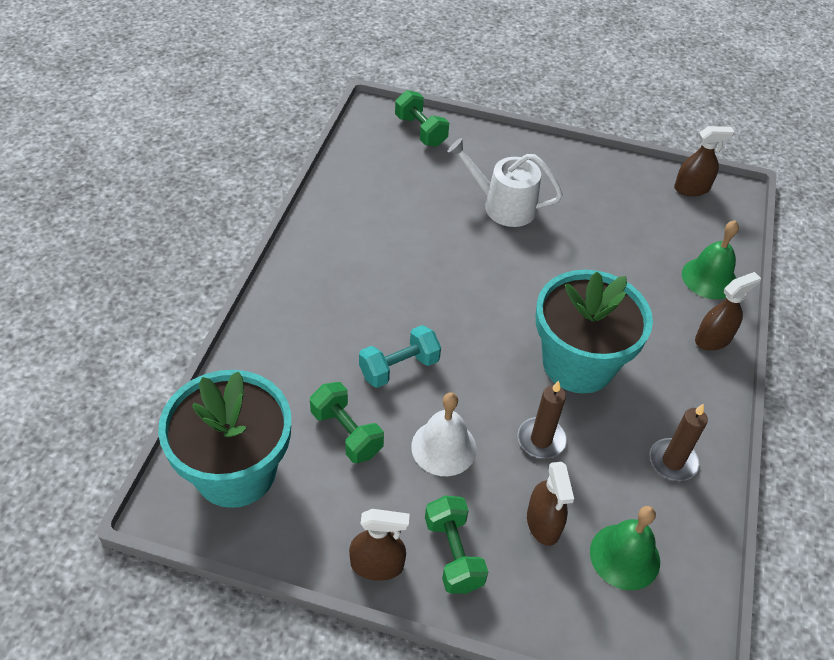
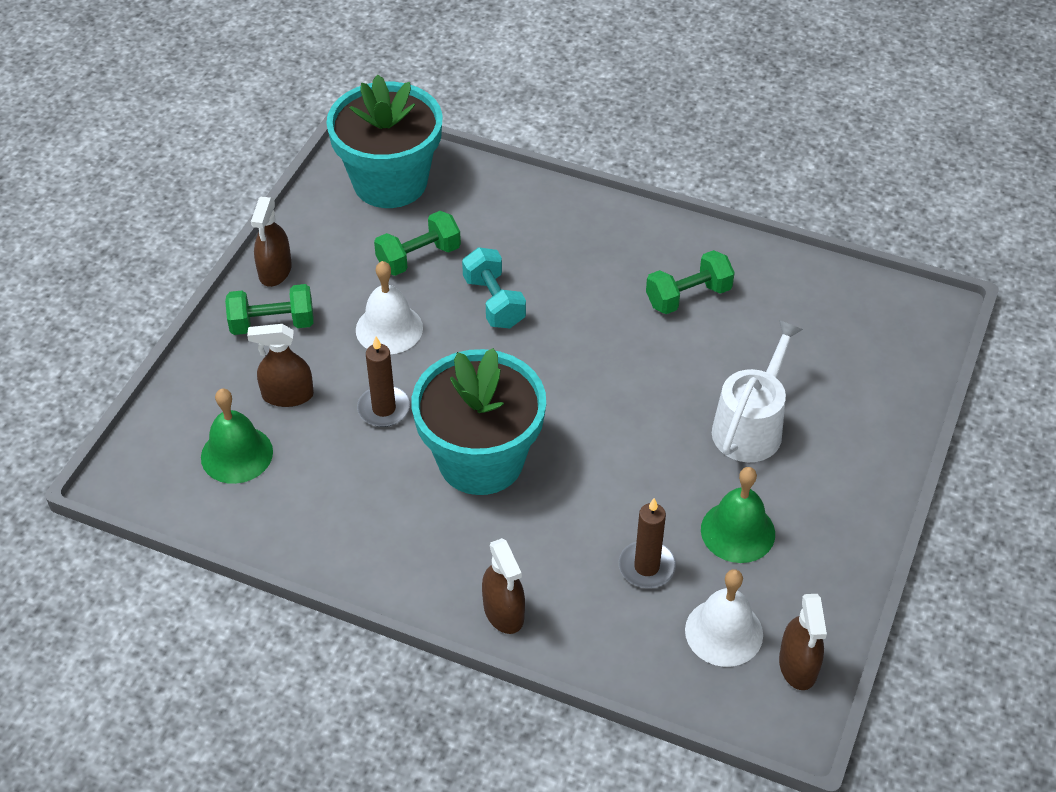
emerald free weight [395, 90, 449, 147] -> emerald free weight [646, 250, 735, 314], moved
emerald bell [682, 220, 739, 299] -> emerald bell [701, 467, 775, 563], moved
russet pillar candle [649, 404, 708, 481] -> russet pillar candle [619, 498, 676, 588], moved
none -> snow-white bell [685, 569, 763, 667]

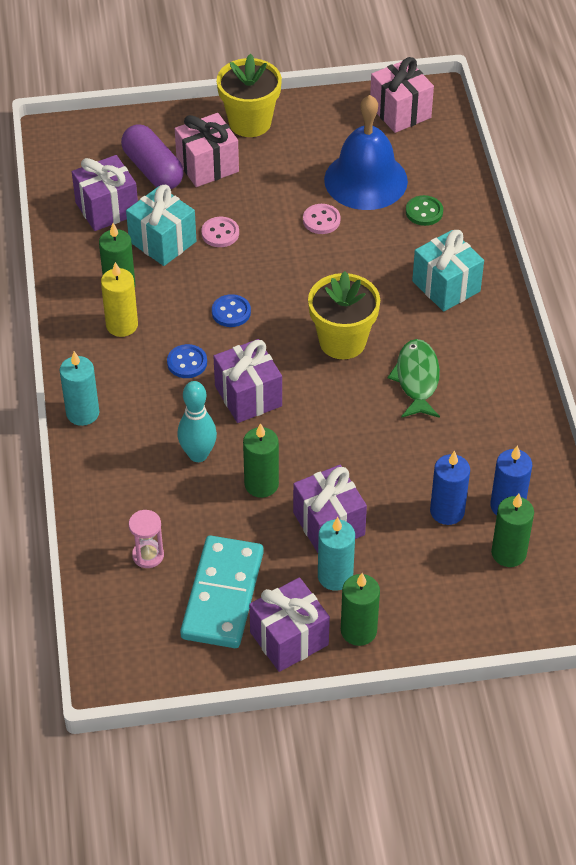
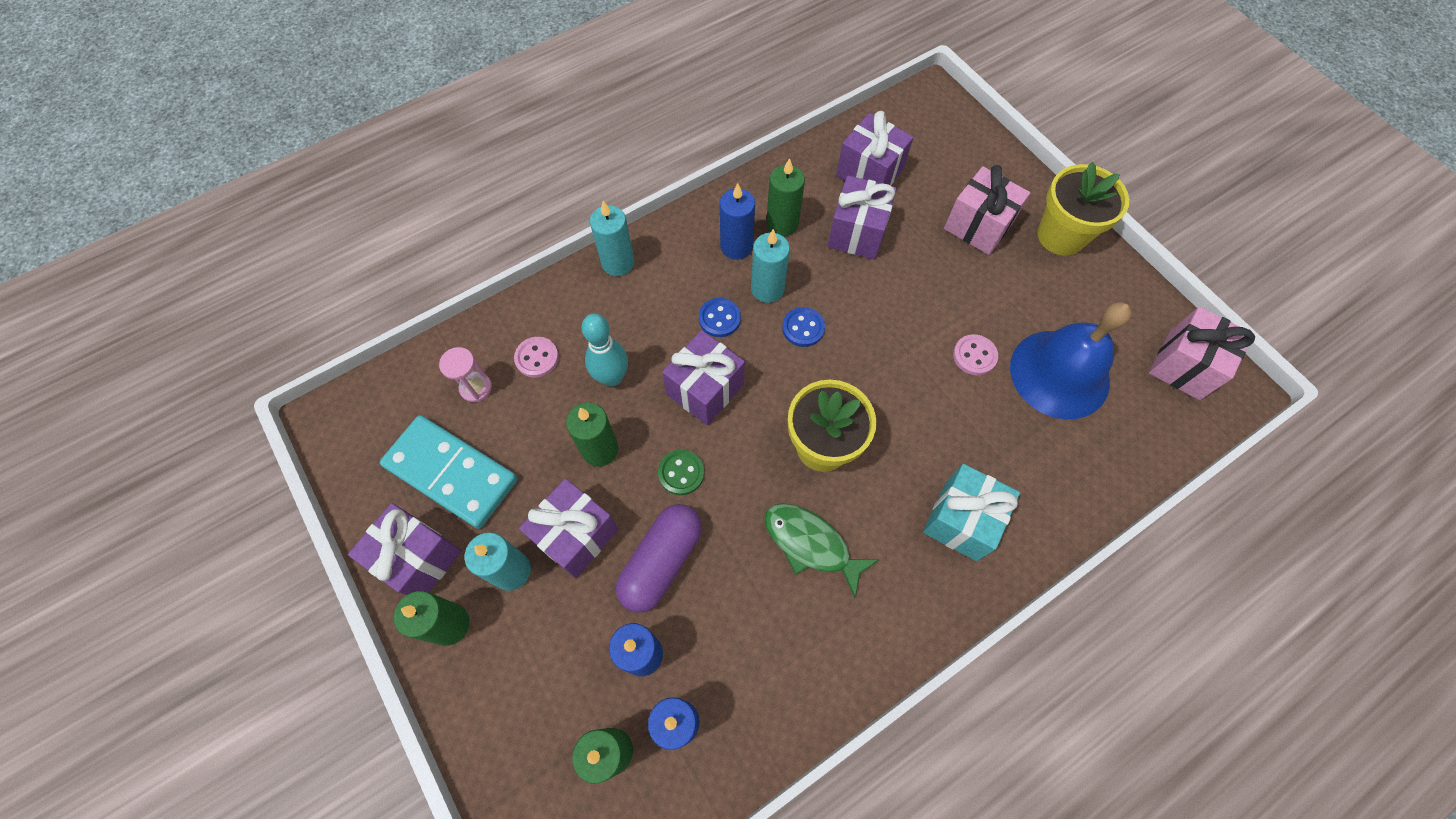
purple capsule [121, 124, 184, 189] -> purple capsule [616, 504, 702, 613], moved
turquoise gift [126, 185, 196, 266] -> purple gift [828, 175, 897, 259]
emerald sewing button [406, 195, 443, 226] -> emerald sewing button [658, 449, 704, 495], moved
rose-pink sewing button [201, 217, 239, 247] -> rose-pink sewing button [514, 337, 559, 378], moved
bright yellow pillar candle [101, 262, 138, 337] -> cobalt pillar candle [720, 183, 755, 260]
emerald fish figure [388, 339, 440, 418] -> emerald fish figure [764, 503, 878, 598], 120 degrees counterclockwise
turquoise domino [180, 535, 264, 648] -> turquoise domino [380, 415, 518, 529], 45 degrees clockwise
none -> turquoise pillar candle [751, 229, 790, 303]

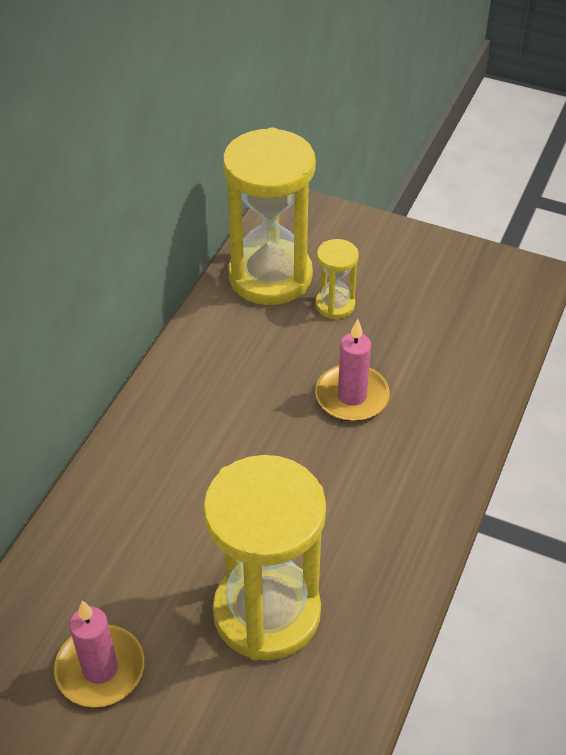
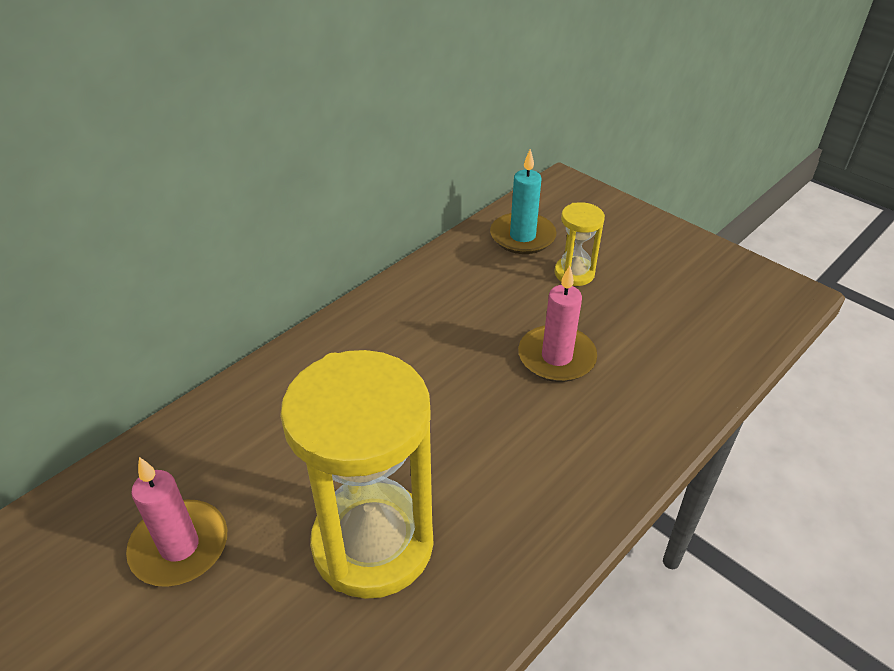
bright yellow hourglass [223, 127, 316, 305] -> turquoise pillar candle [490, 149, 557, 254]

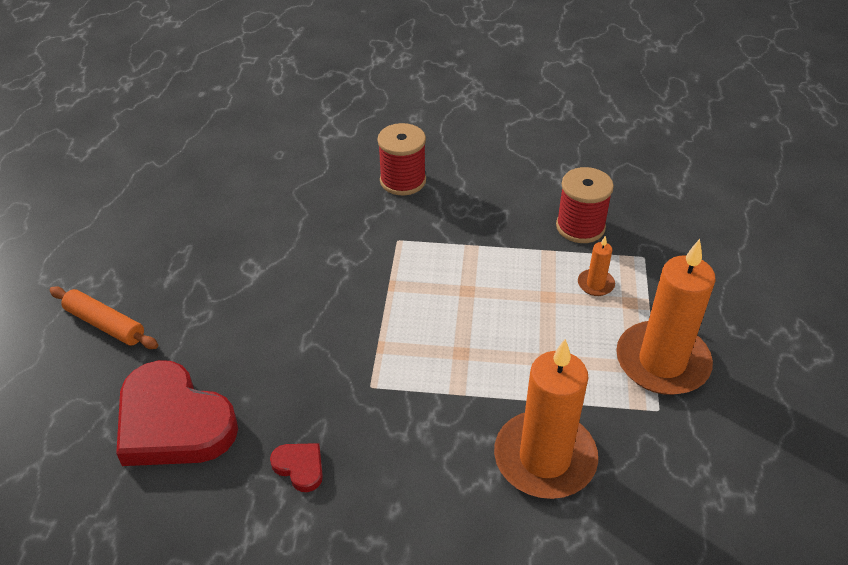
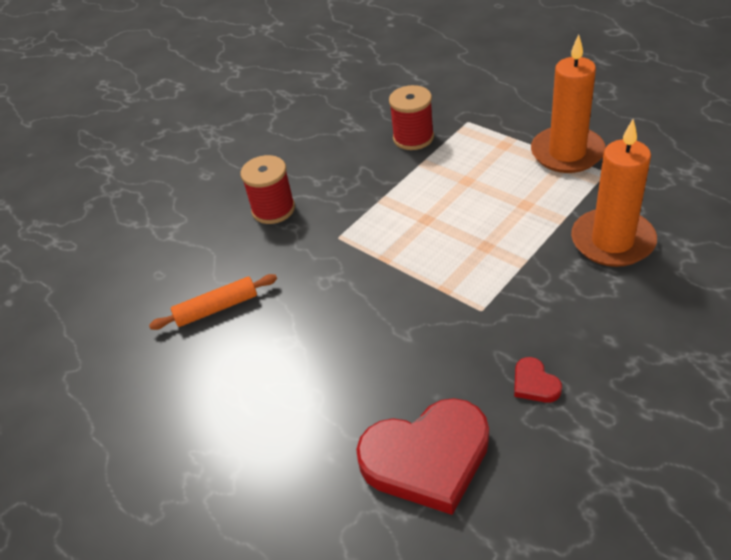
orange-coloured pillar candle [578, 236, 615, 296] -> none
orange-coloured dough roller [49, 286, 158, 349] -> orange-coloured dough roller [149, 274, 277, 330], moved
crimson heart [270, 443, 323, 492] -> crimson heart [514, 357, 562, 403], 105 degrees counterclockwise

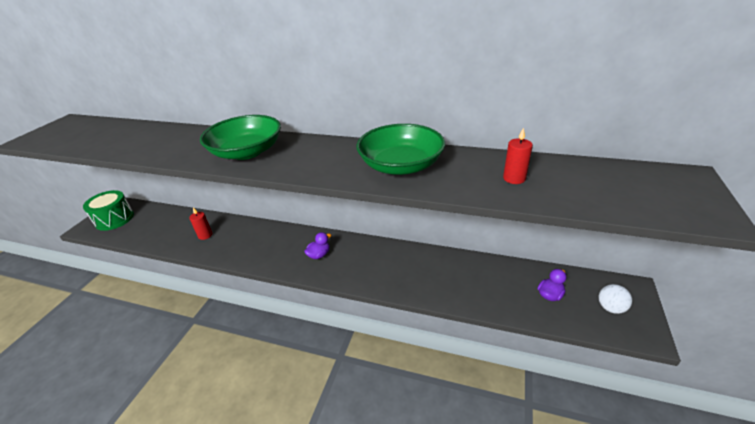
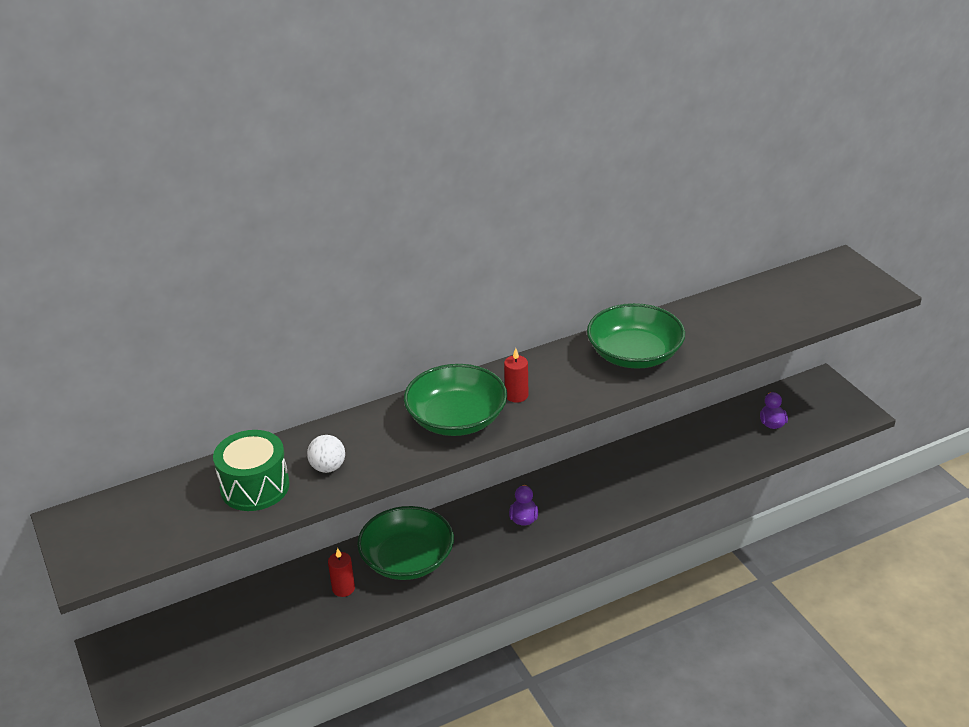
crimson pillar candle [503, 127, 533, 184] -> crimson pillar candle [504, 348, 528, 403], moved
emerald snare drum [83, 190, 134, 231] -> emerald snare drum [213, 430, 290, 511], moved
snow-white sphere [598, 284, 632, 314] -> snow-white sphere [307, 435, 345, 473], moved
none -> emerald serving bowl [357, 506, 454, 580]

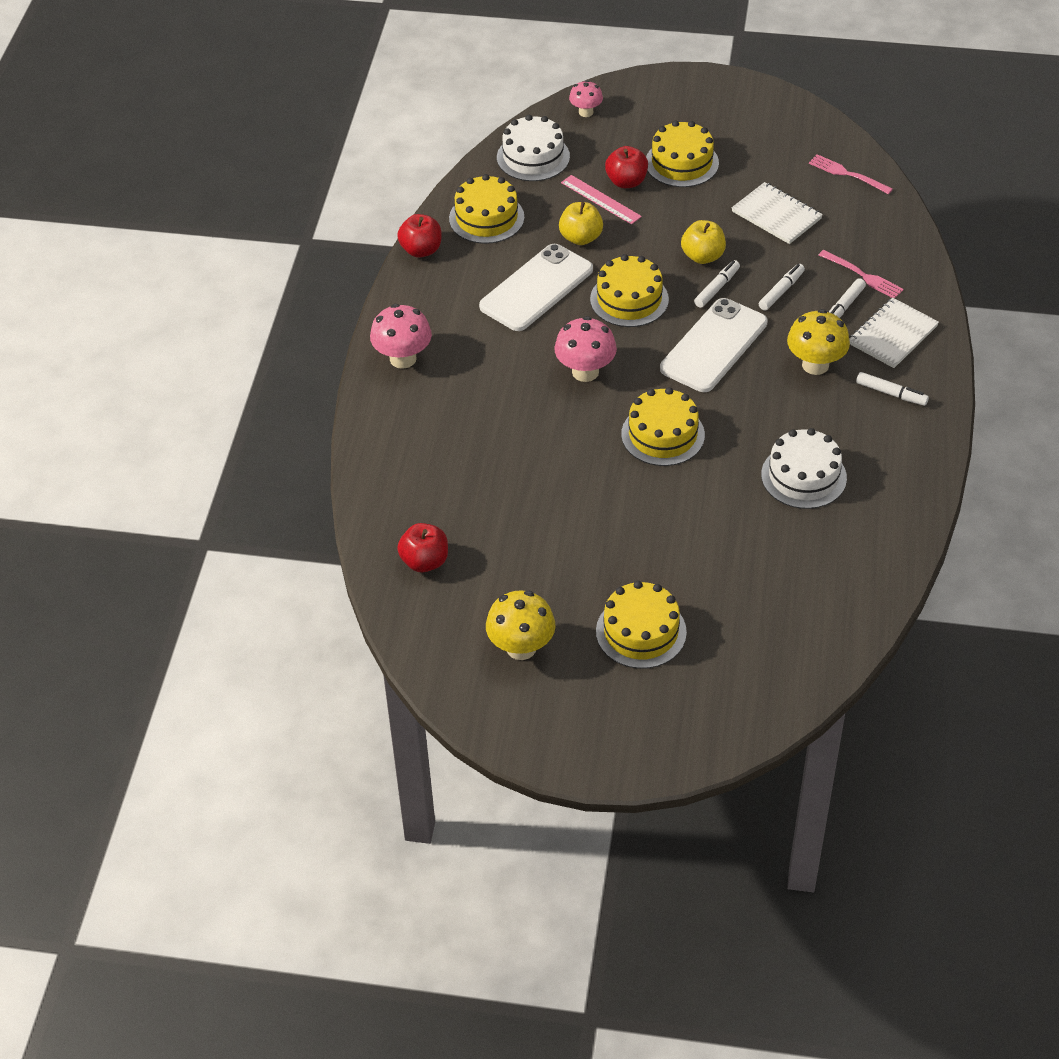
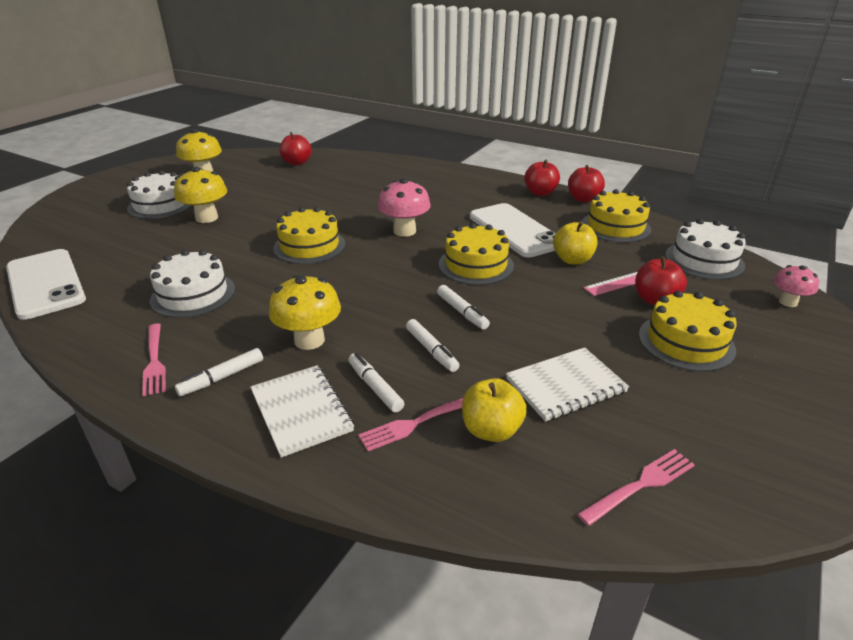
bright yellow apple fruit [681, 220, 726, 264] -> bright yellow apple fruit [462, 378, 527, 442], moved
snow-white mobile phone [660, 298, 768, 392] -> snow-white mobile phone [6, 249, 86, 320], moved
rose-pink fungus [370, 304, 432, 369] -> none
bright yellow gateau [596, 581, 687, 669] -> snow-white gateau [127, 171, 192, 219]
none -> crimson apple fruit [524, 160, 560, 196]
none -> bright yellow fungus [174, 167, 227, 223]
none -> rose-pink fork [142, 324, 166, 396]

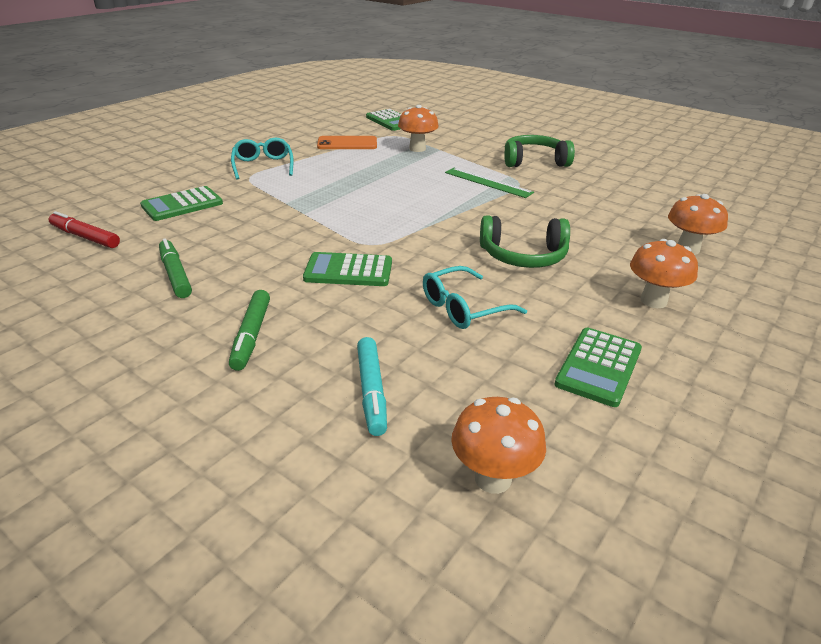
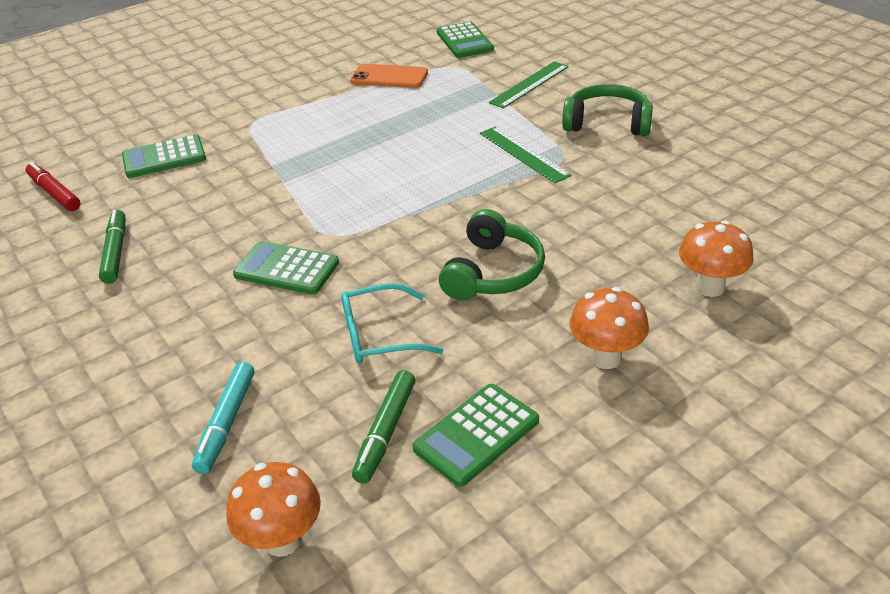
orange-coloured fungus [398, 105, 439, 152] -> none
turquoise eyeglasses [231, 138, 294, 179] -> none
emerald over-ear headphones [480, 215, 570, 268] -> emerald over-ear headphones [439, 209, 545, 300], 90 degrees counterclockwise
emerald marker [229, 290, 270, 371] -> emerald marker [352, 370, 415, 484], moved
none -> emerald ruler [489, 62, 569, 108]

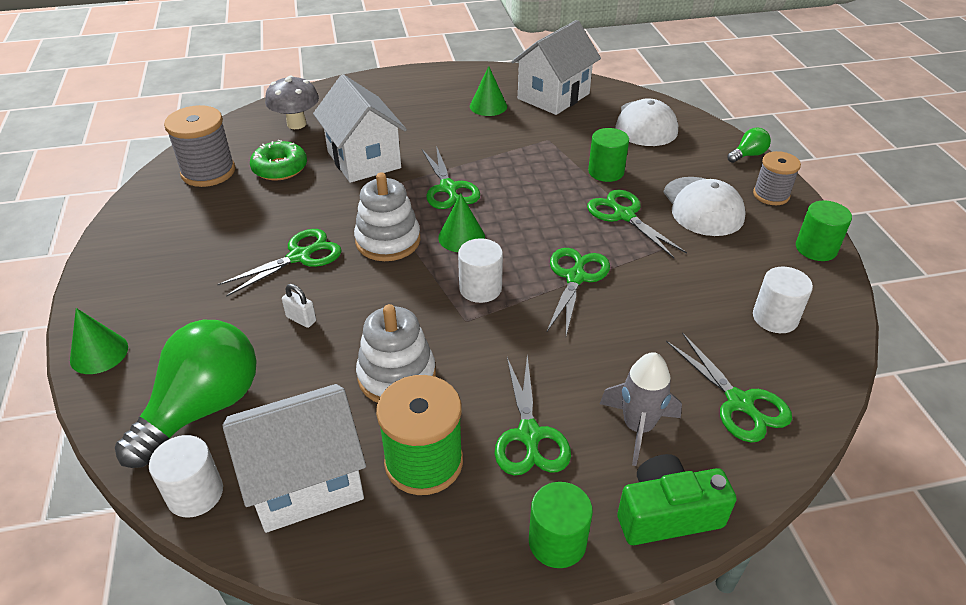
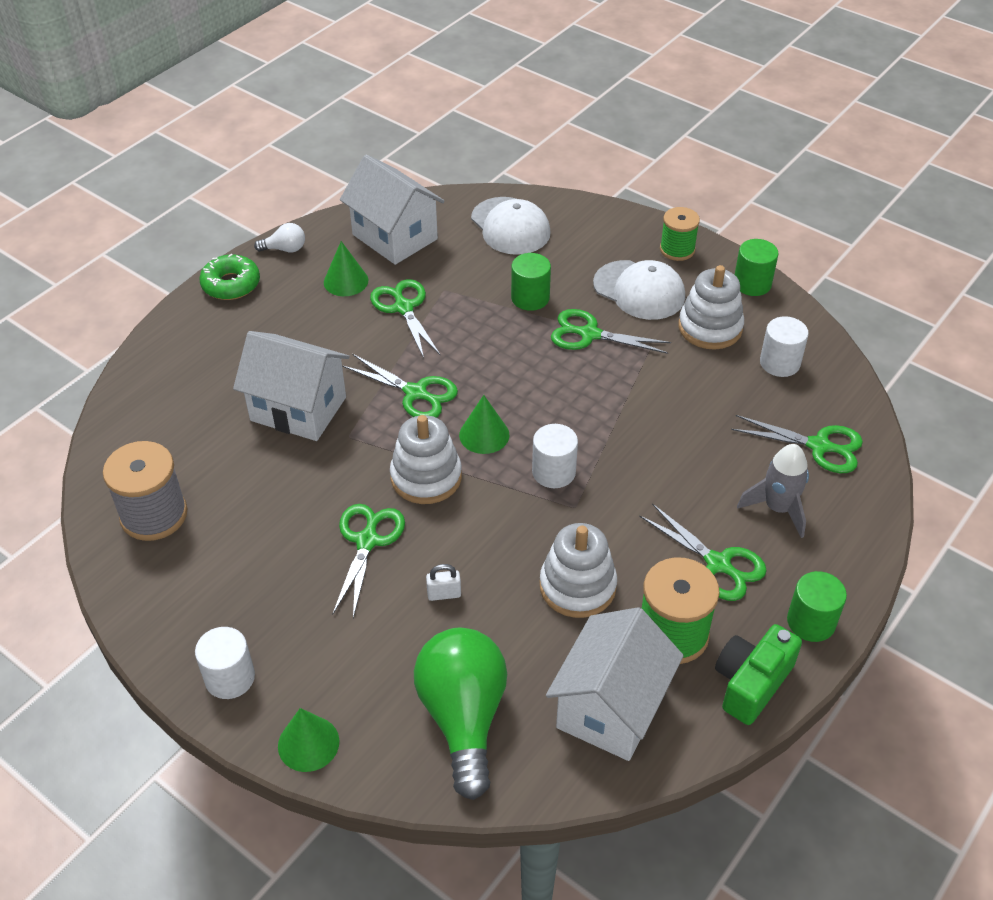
snow-white toy house [511, 20, 601, 115] -> snow-white toy house [340, 155, 445, 265], 45 degrees counterclockwise
ash-grey fungus [265, 75, 319, 129] -> none
emerald lightbulb [727, 128, 771, 163] -> none
emerald glazed donut [250, 140, 307, 180] -> emerald glazed donut [199, 254, 260, 300], moved
ash-grey spool [753, 151, 801, 205] -> emerald spool [660, 207, 700, 261]
emerald pair of scissors [547, 248, 610, 336] -> emerald pair of scissors [370, 279, 441, 358], moved
snow-white cylinder [149, 435, 223, 518] -> snow-white cylinder [195, 627, 255, 699], moved
emerald photo camera [617, 454, 737, 545] -> emerald photo camera [715, 624, 802, 725], moved
none -> snow-white lightbulb [254, 223, 305, 252]
none -> snow-white stacking toy [679, 265, 744, 349]

